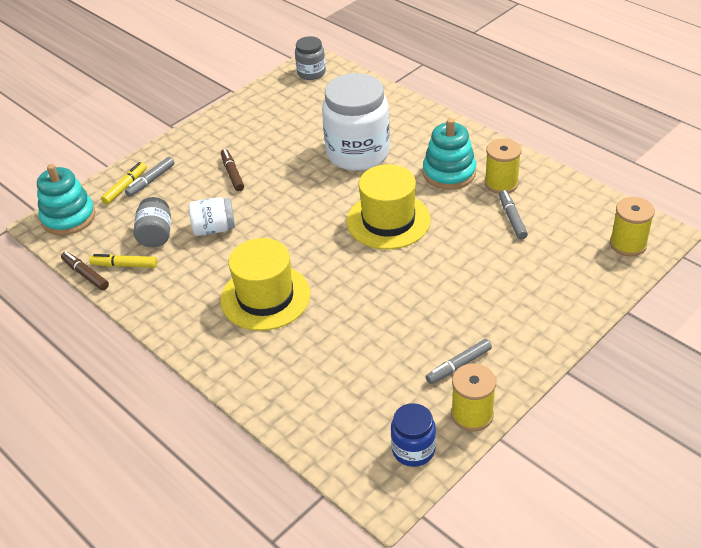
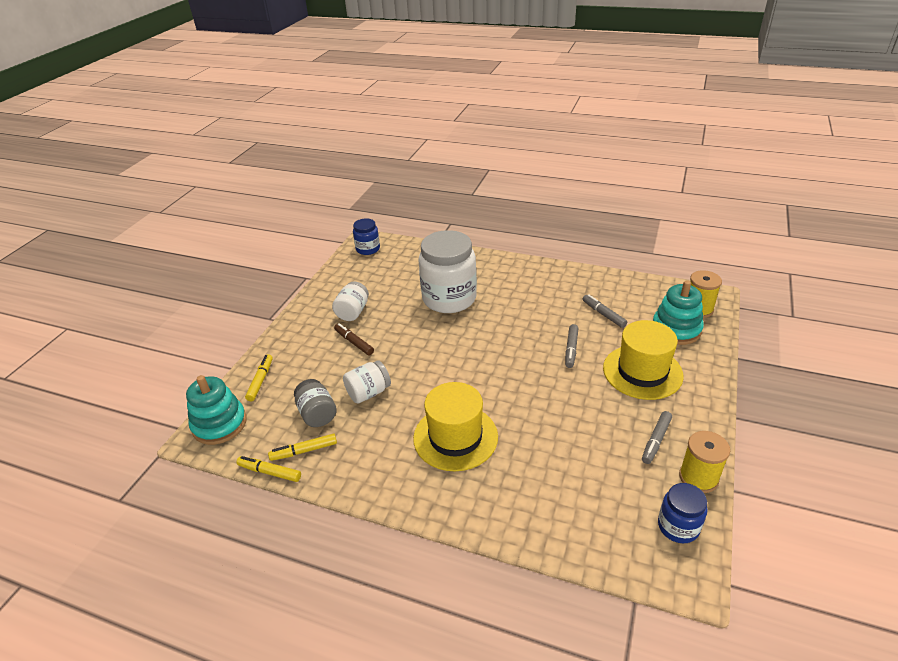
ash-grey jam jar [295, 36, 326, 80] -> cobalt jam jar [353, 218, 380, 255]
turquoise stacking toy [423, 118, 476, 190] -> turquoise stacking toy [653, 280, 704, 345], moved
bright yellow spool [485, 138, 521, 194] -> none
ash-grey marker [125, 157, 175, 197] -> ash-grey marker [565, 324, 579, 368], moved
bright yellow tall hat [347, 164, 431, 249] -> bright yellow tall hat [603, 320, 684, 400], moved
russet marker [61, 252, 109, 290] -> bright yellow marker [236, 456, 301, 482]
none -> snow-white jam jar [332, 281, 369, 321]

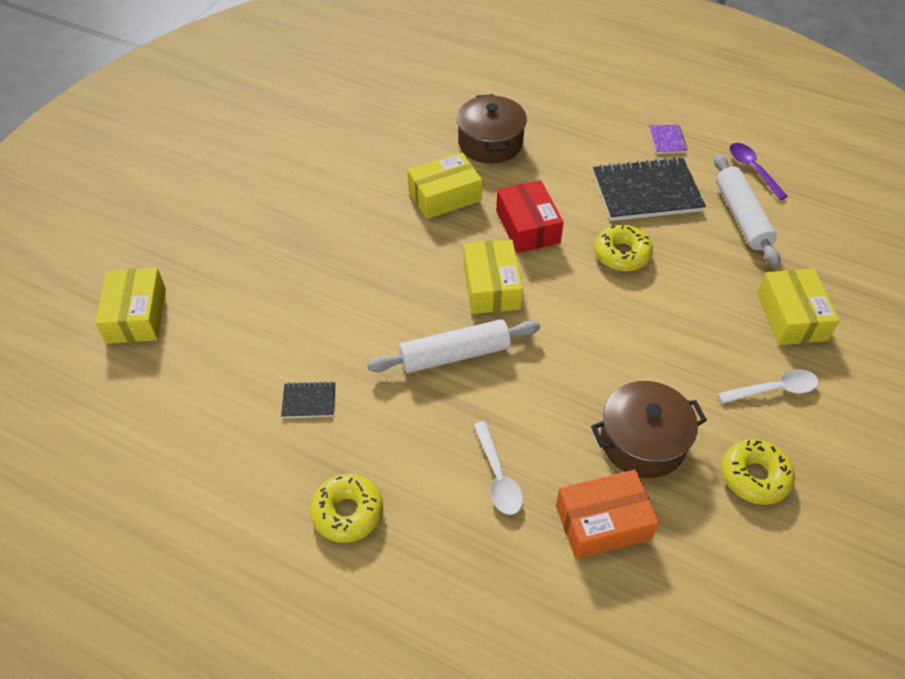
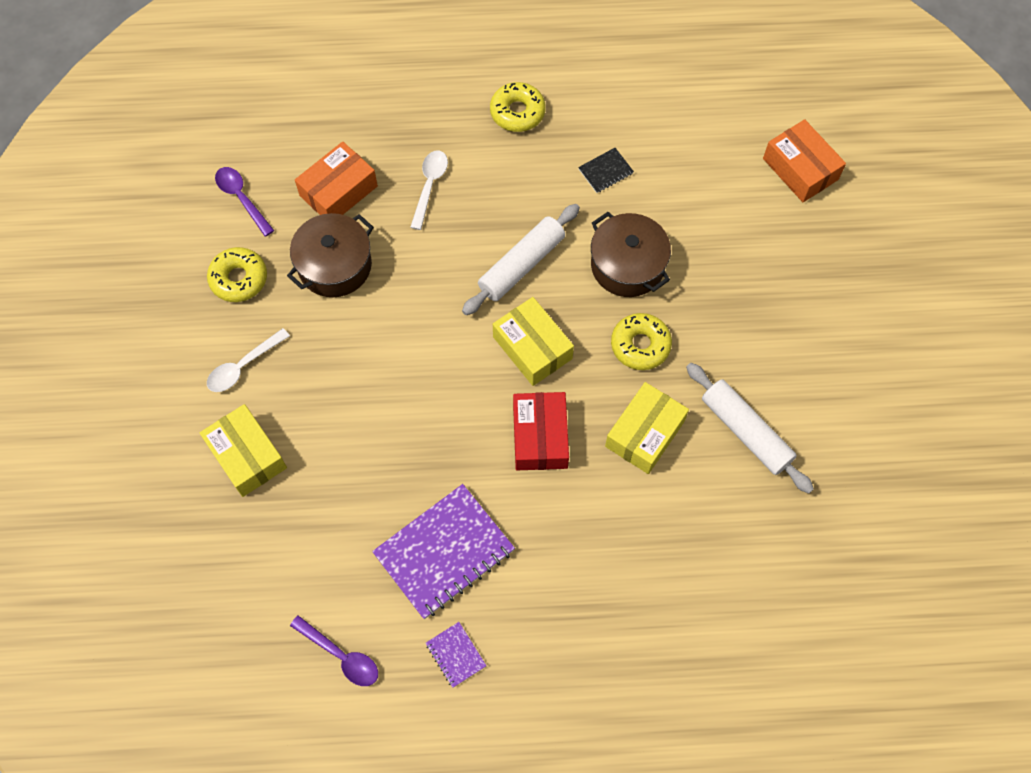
russet stockpot [456, 94, 527, 163] -> russet stockpot [591, 212, 671, 297], moved
snow-white dough roller [714, 154, 780, 267] -> snow-white dough roller [686, 363, 814, 494], moved
jet-black notepad [593, 157, 706, 221] -> purple notepad [372, 484, 515, 619]
crimson parcel [496, 180, 564, 253] -> crimson parcel [513, 392, 569, 470], 45 degrees clockwise
bright yellow glazed donut [594, 225, 653, 272] -> bright yellow glazed donut [611, 313, 672, 370], moved
bright yellow parcel [95, 268, 166, 344] -> orange-coloured parcel [763, 119, 846, 202]
snow-white teaspoon [474, 421, 523, 515] -> snow-white teaspoon [410, 151, 448, 230], 60 degrees clockwise
none -> purple teaspoon [215, 167, 274, 236]

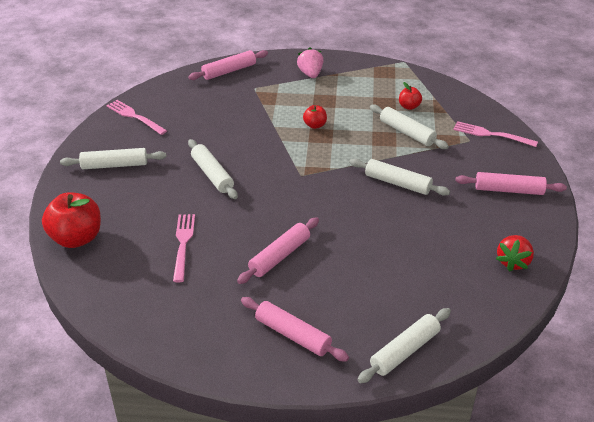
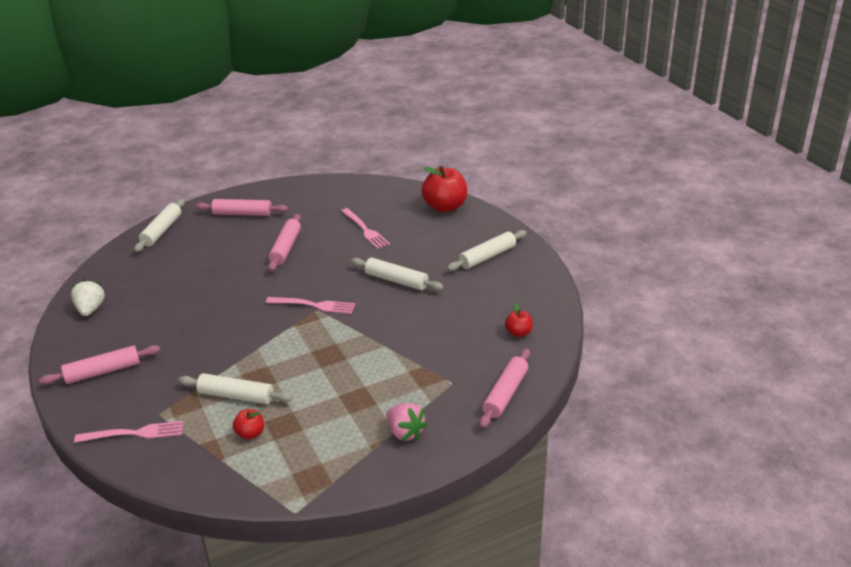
rose-pink fork [106, 100, 167, 135] -> rose-pink fork [266, 297, 356, 314], moved
crimson apple fruit [303, 105, 327, 129] -> crimson apple fruit [505, 303, 533, 337], moved
snow-white dough roller [349, 158, 450, 196] -> none
crimson berry [496, 235, 534, 272] -> snow-white berry [71, 279, 105, 316]

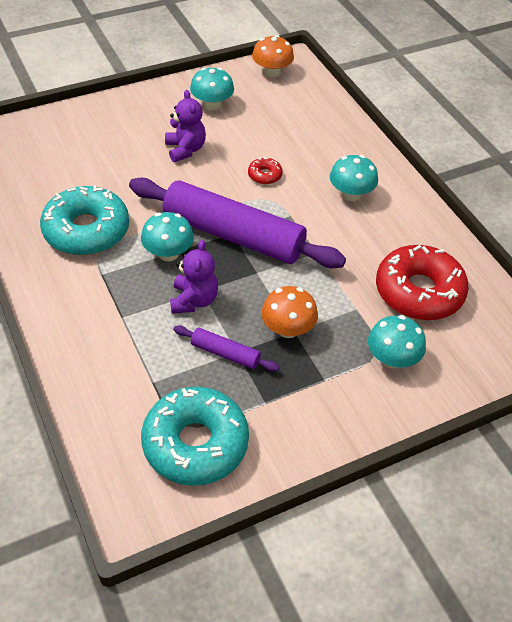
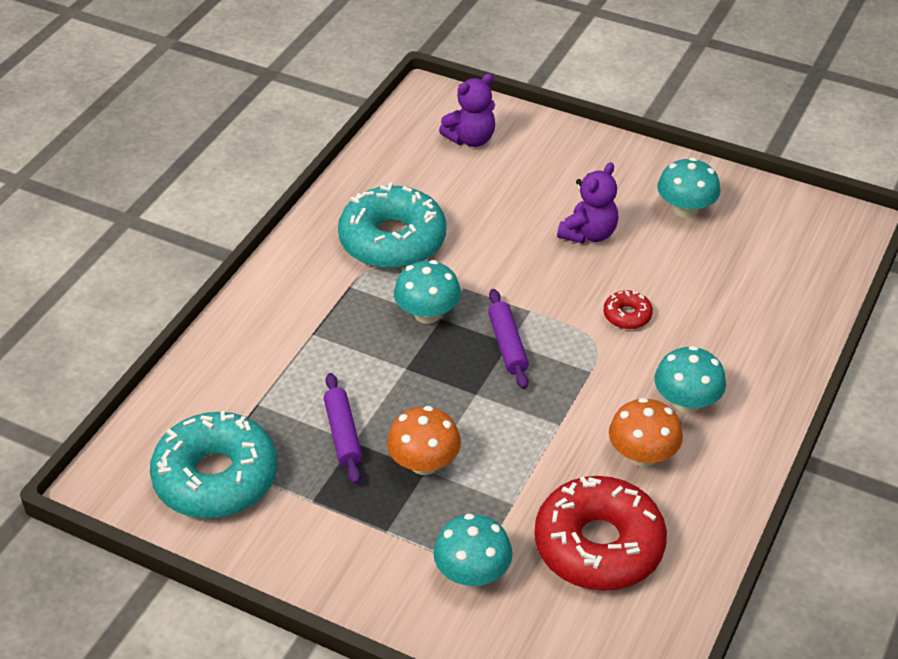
orange-coloured fungus [252, 35, 294, 77] -> orange-coloured fungus [609, 397, 683, 467], moved
purple dough roller [129, 178, 346, 268] -> purple dough roller [488, 289, 529, 389], x0.43
purple teddy [170, 240, 218, 314] -> purple teddy [439, 73, 495, 147], moved

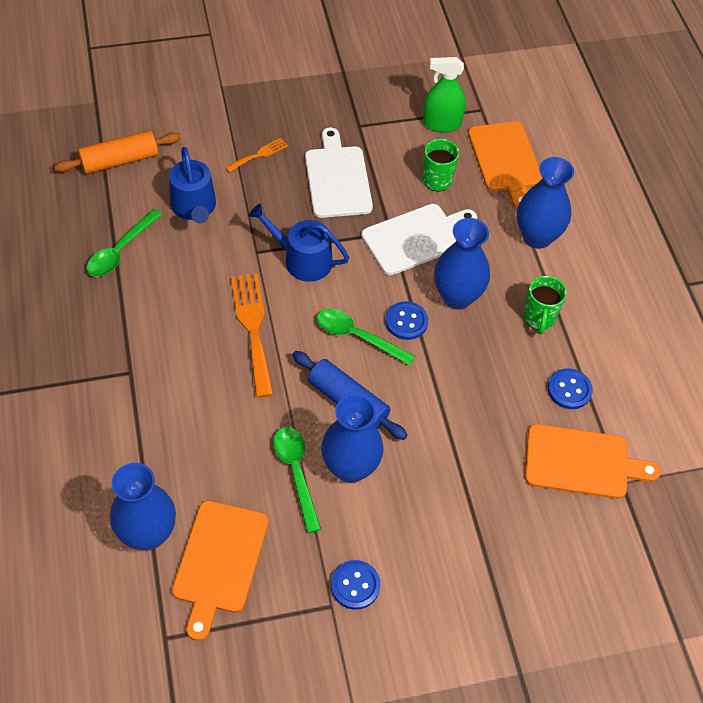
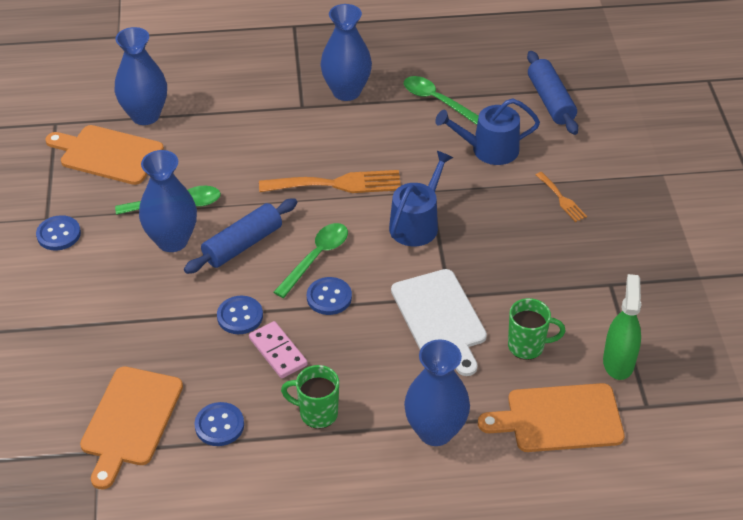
snow-white chopping board [305, 128, 373, 218] -> none
orange-coloured dough roller [54, 130, 181, 174] -> cobalt dough roller [527, 51, 578, 135]
cobalt tall vase [434, 218, 490, 309] -> cobalt tall vase [320, 4, 372, 101], moved
none -> cobalt sewing button [217, 296, 263, 334]
none -> rose-pink domino [249, 321, 308, 378]

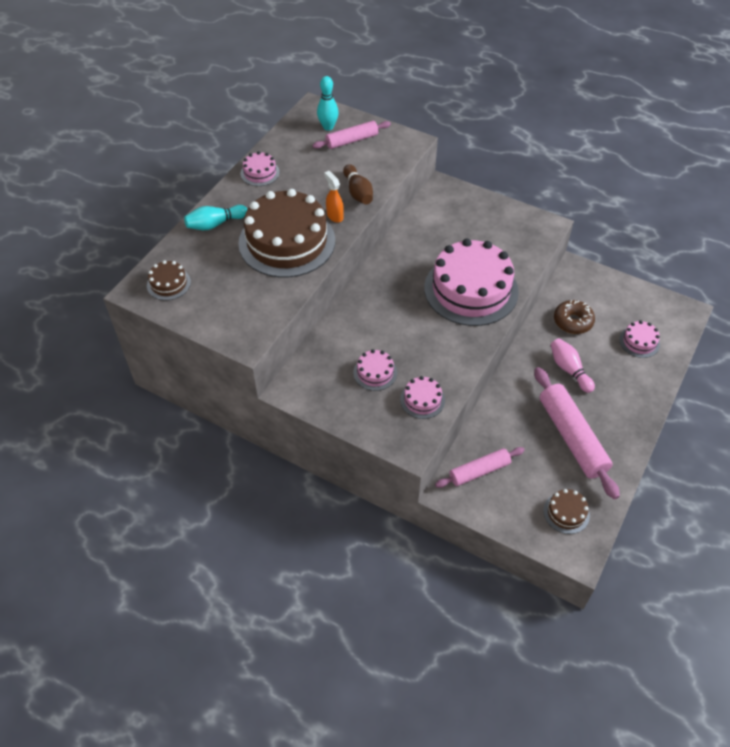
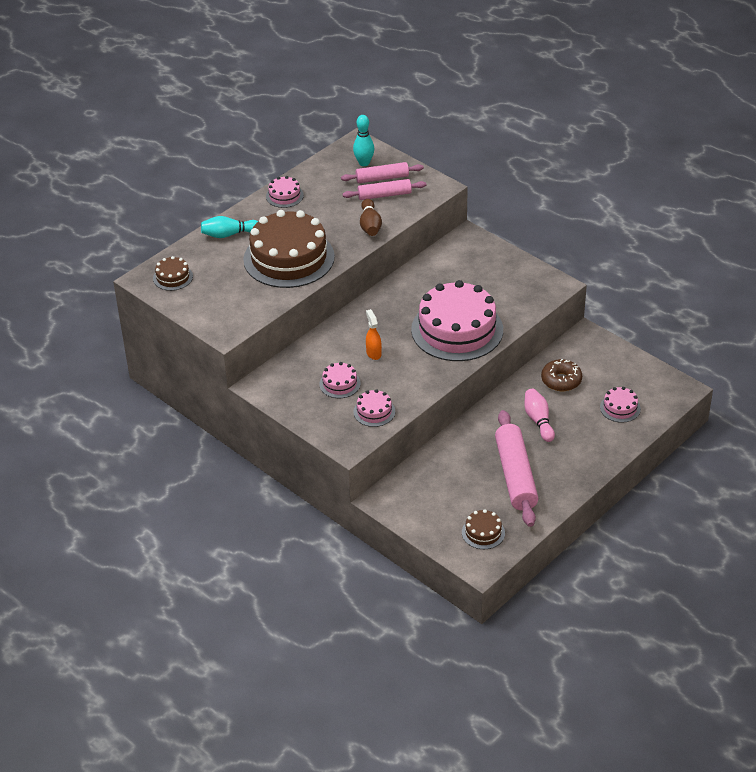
orange-coloured spray cleaner [324, 171, 344, 223] -> orange-coloured spray cleaner [366, 309, 382, 360], moved
rose-pink dough roller [435, 447, 525, 488] -> rose-pink dough roller [343, 179, 426, 200], moved

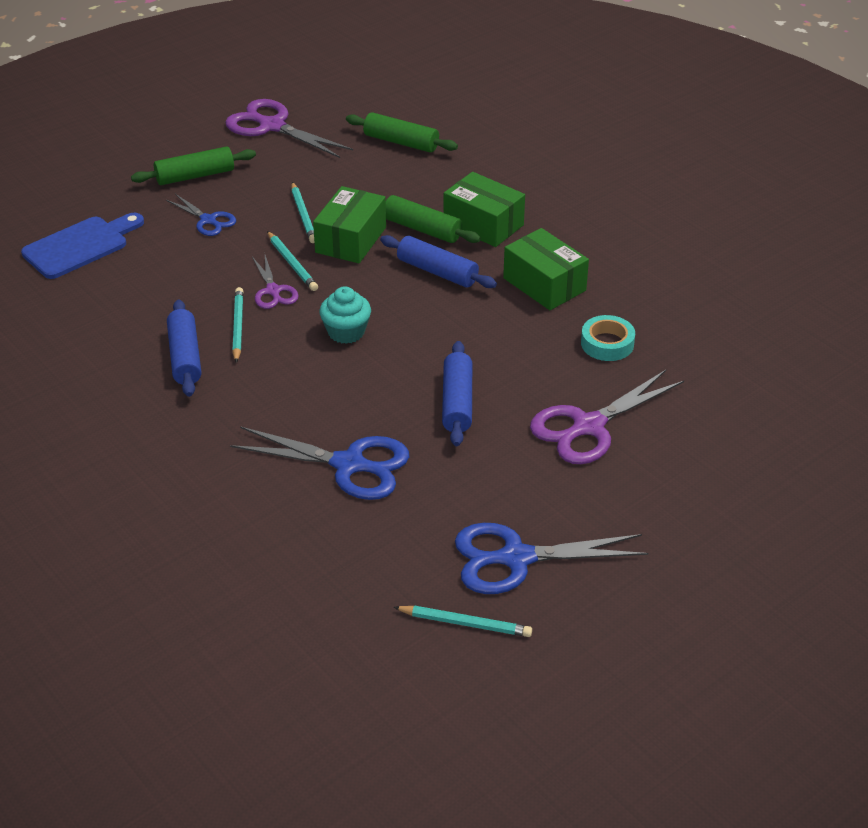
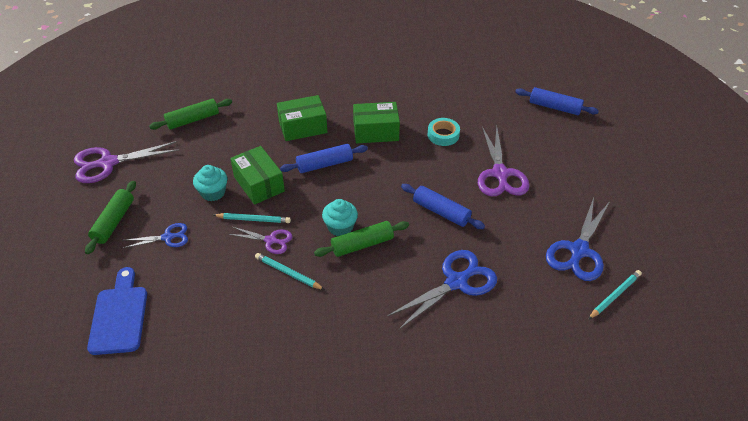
turquoise lead pencil [291, 182, 314, 243] -> turquoise muffin [193, 165, 227, 201]
emerald dough roller [386, 195, 481, 243] -> emerald dough roller [314, 221, 409, 257], moved
cobalt dough roller [167, 300, 201, 397] -> cobalt dough roller [515, 87, 599, 115], moved

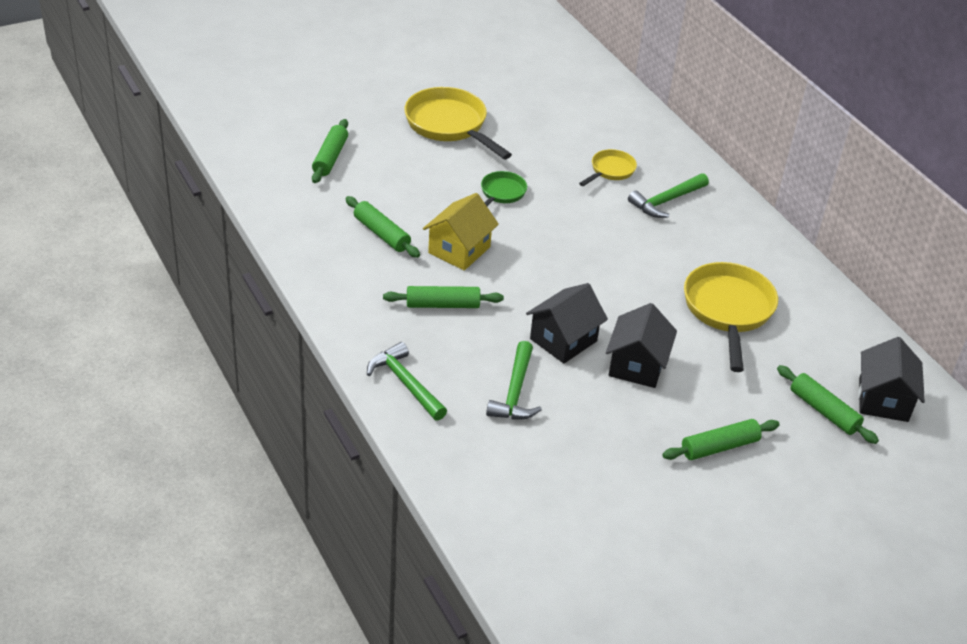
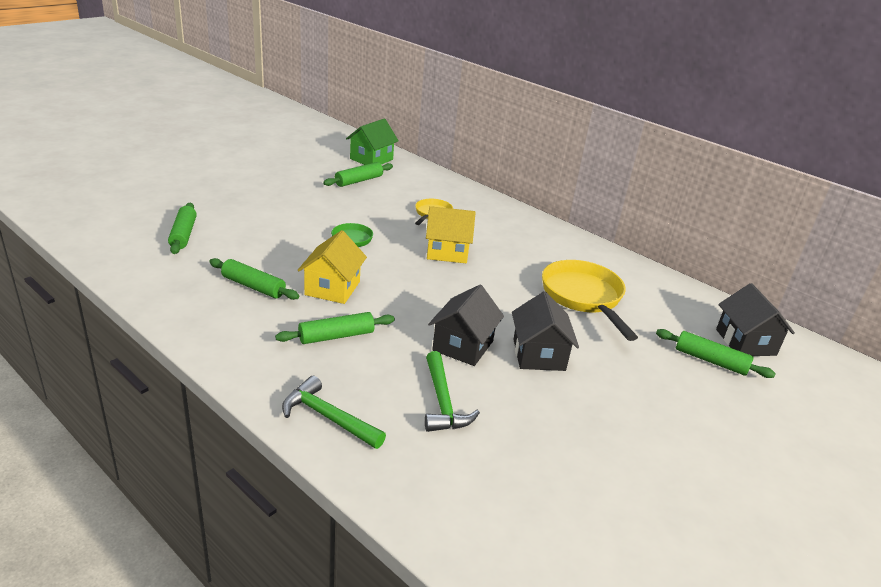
bright yellow skillet [404, 87, 512, 159] -> none
emerald hammer [628, 173, 709, 218] -> none
emerald dough roller [662, 419, 780, 460] -> emerald dough roller [323, 162, 393, 187], moved
none -> emerald toy house [346, 118, 399, 165]
none -> bright yellow toy house [426, 206, 476, 263]

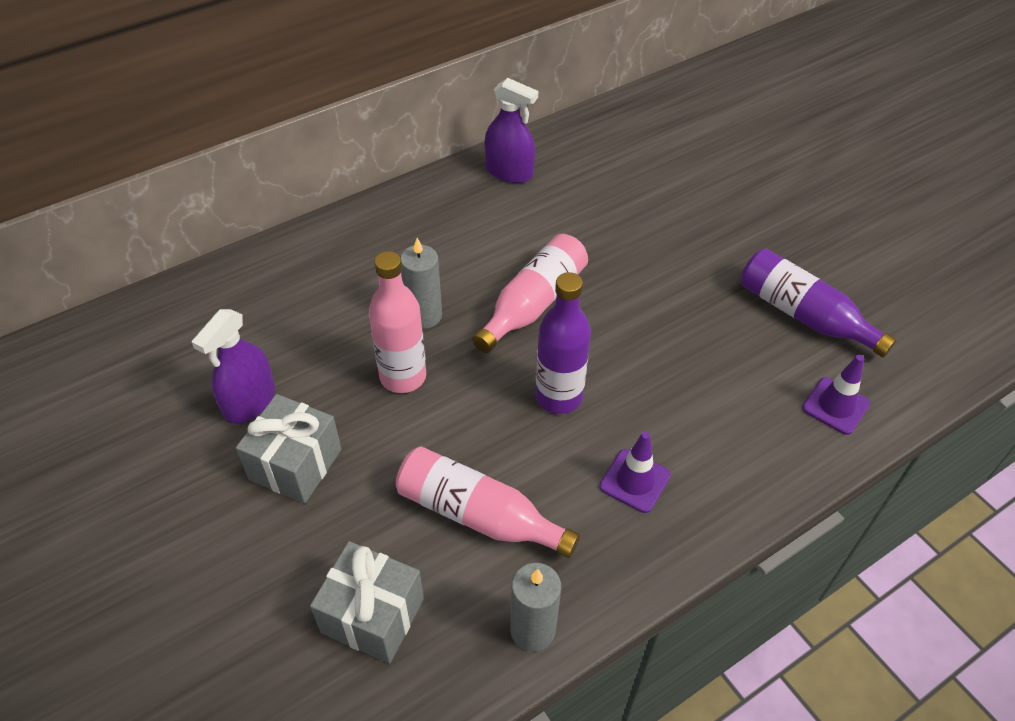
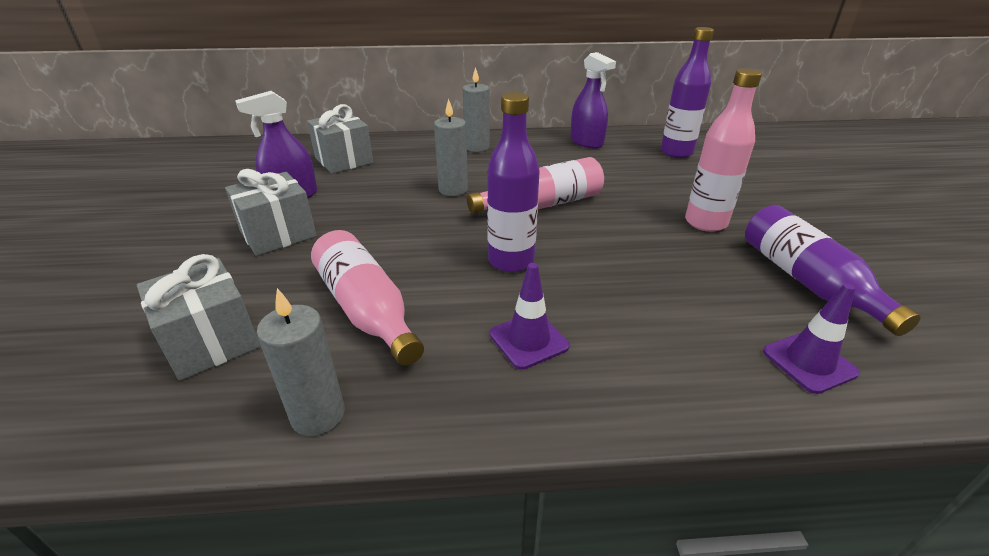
rose-pink bottle [369, 251, 426, 393] -> rose-pink bottle [685, 68, 762, 232], moved
none -> purple bottle [661, 27, 714, 158]
none -> ash-grey pillar candle [462, 67, 490, 152]
none -> ash-grey gift [307, 104, 373, 174]

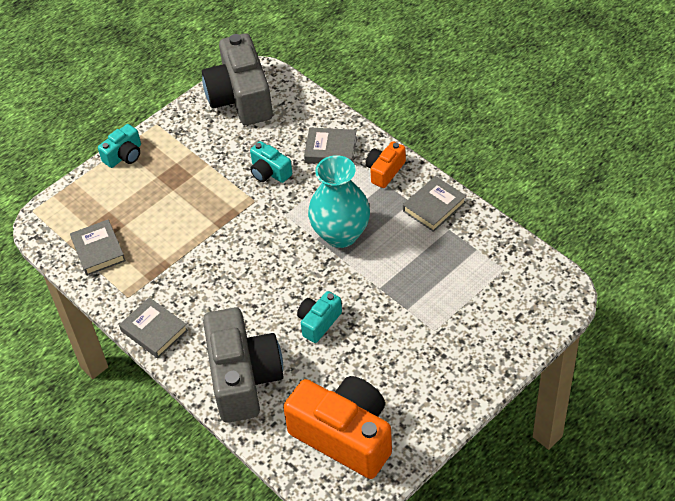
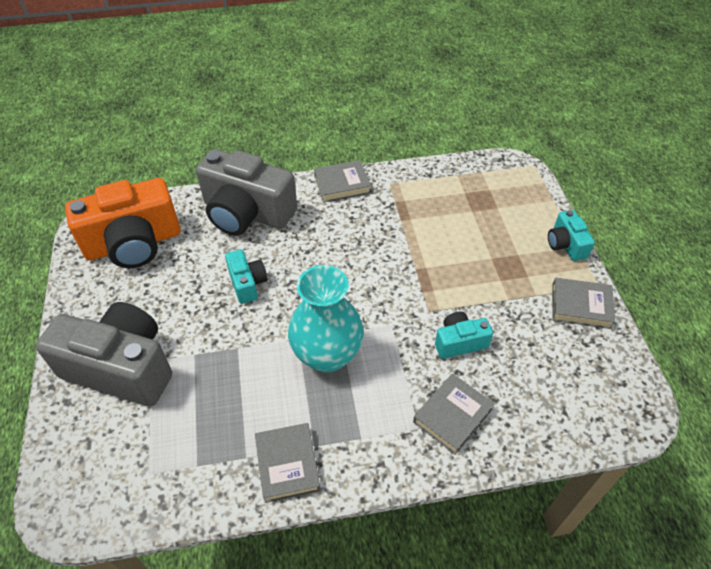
ash-grey photo camera [202, 33, 273, 125] -> ash-grey photo camera [36, 302, 172, 406], moved
orange-coloured photo camera [366, 141, 406, 188] -> none
ash-grey hardback [70, 219, 126, 276] -> ash-grey hardback [552, 278, 615, 329], moved

